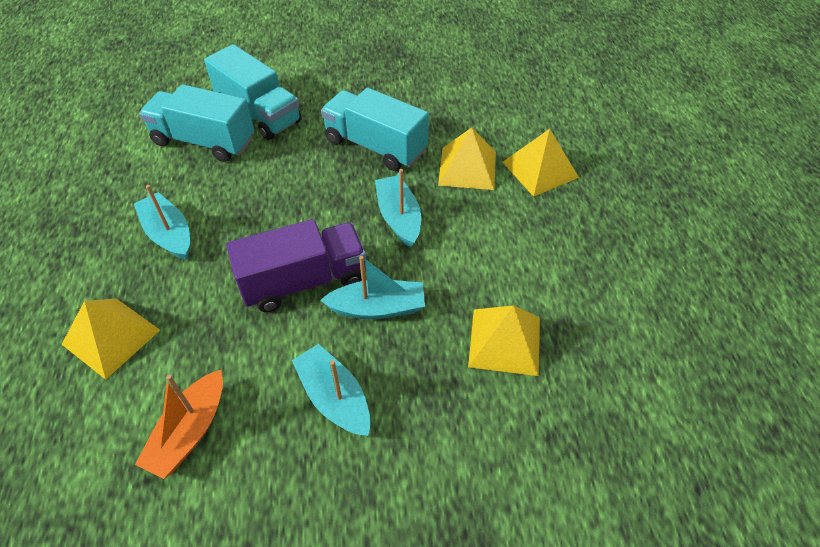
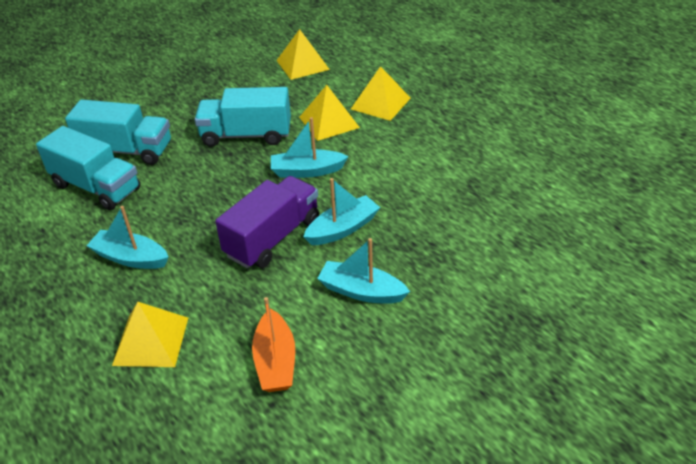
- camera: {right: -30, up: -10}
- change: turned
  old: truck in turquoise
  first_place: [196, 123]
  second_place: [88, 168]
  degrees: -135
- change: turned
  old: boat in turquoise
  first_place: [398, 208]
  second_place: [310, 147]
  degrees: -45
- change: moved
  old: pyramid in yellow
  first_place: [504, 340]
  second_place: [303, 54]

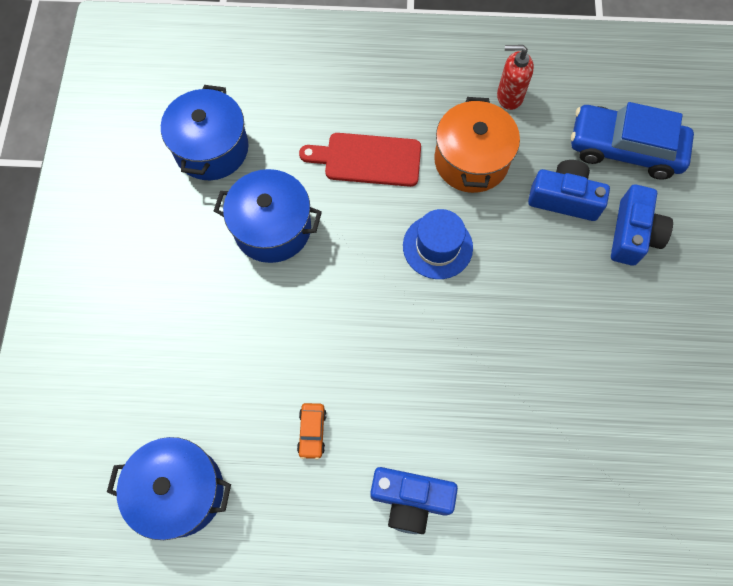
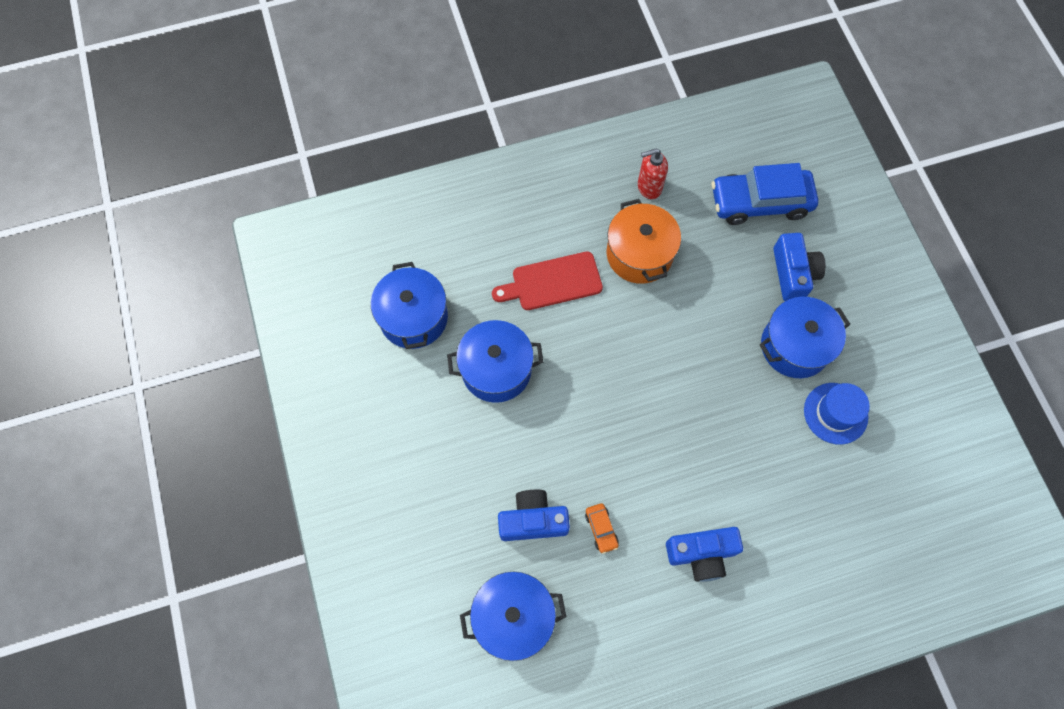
- camera: {right: -20, up: 0}
- change: moved
  old: camera in blue
  first_place: [569, 190]
  second_place: [534, 515]
- change: moved
  old: hat in blue
  first_place: [438, 244]
  second_place: [837, 414]
- change: added
  new: pot in blue
  second_place: [805, 337]

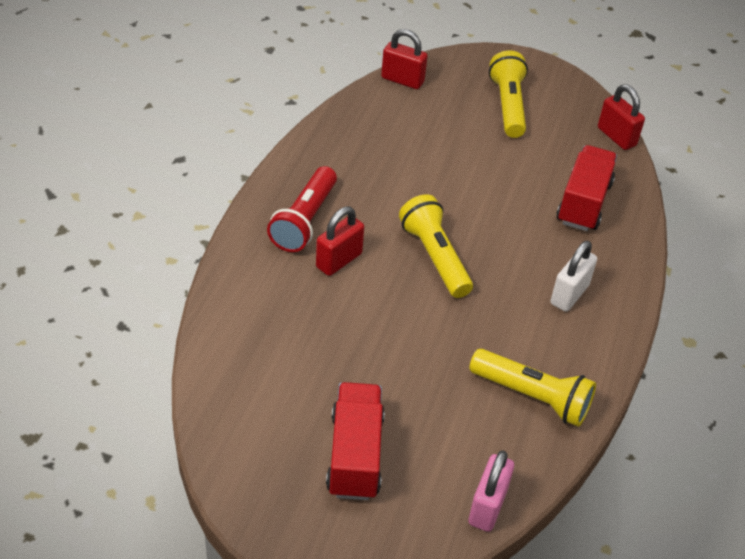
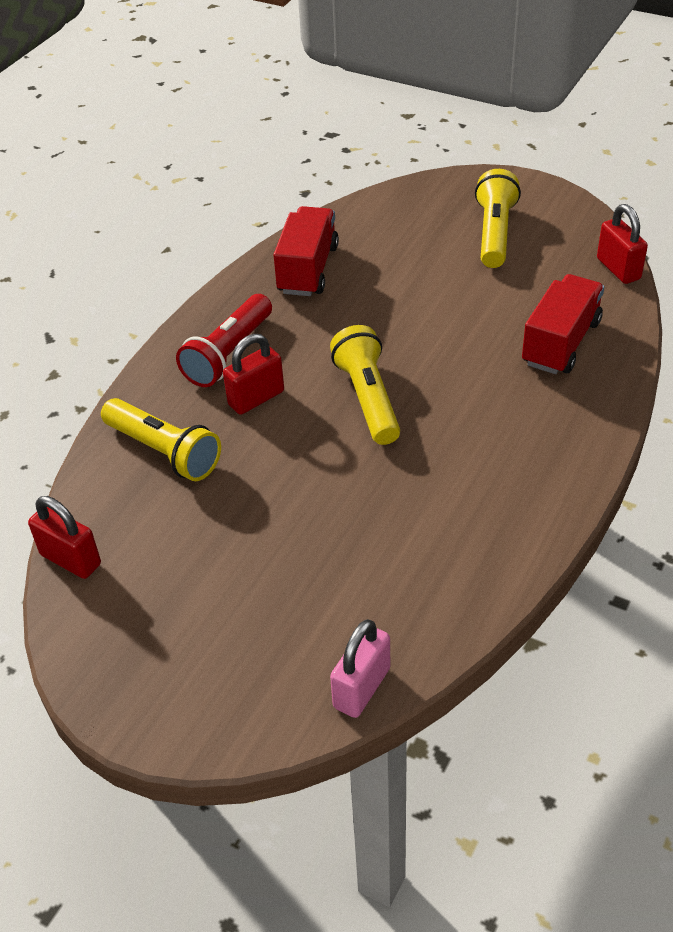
- camera: {right: 15, up: 0}
- change: moved
  old: padlock in red
  first_place: [404, 59]
  second_place: [64, 537]
- change: removed
  old: padlock in white
  first_place: [573, 276]
- change: moved
  old: flashlight in yellow
  first_place: [532, 388]
  second_place: [161, 439]
- change: moved
  old: truck in red
  first_place: [355, 441]
  second_place: [306, 251]

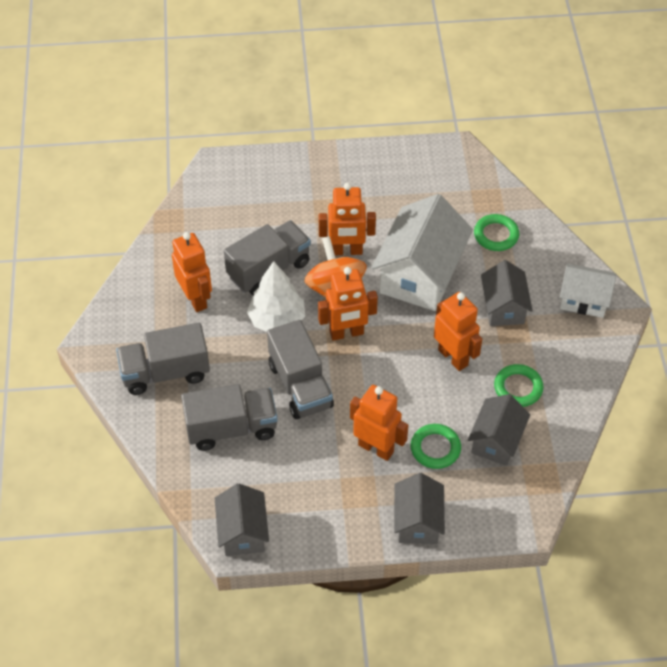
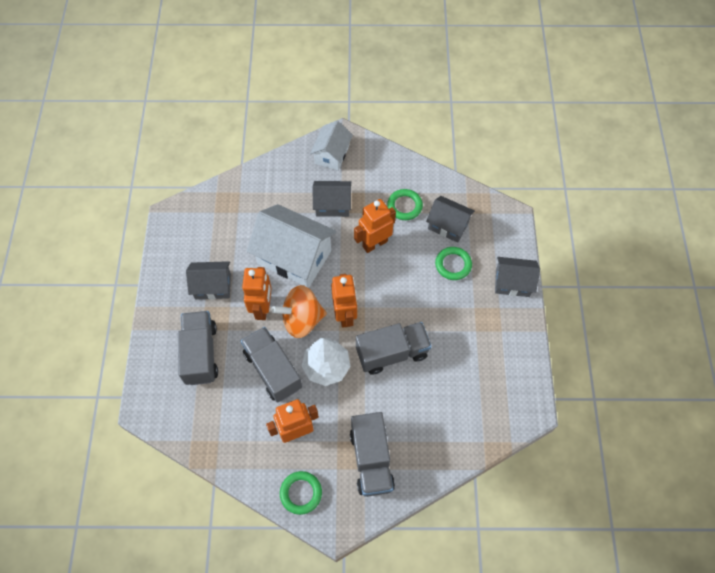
- camera: {right: -85, up: 10}
- change: moved
  old: ring in green
  first_place: [496, 232]
  second_place: [301, 493]
- change: moved
  old: truck in grey
  first_place: [229, 417]
  second_place: [198, 348]
- change: removed
  old: robot in orange
  first_place: [379, 423]
- change: moved
  old: house in grey
  first_place: [242, 519]
  second_place: [208, 280]

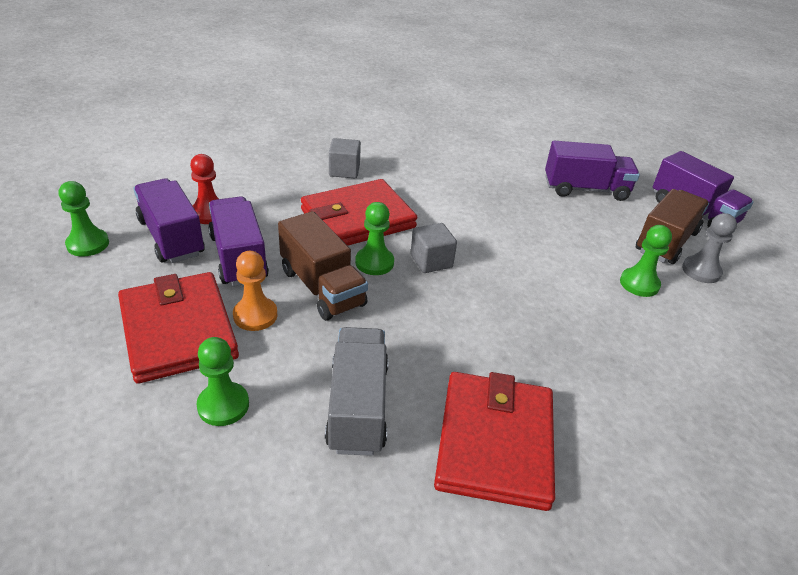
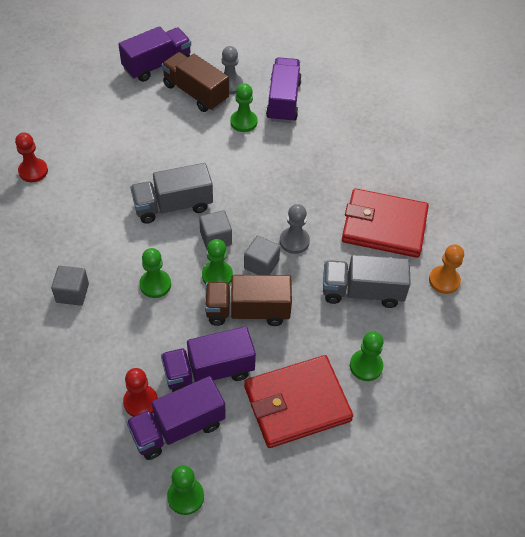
- camera: {right: -85, up: 15}
- change: moved
  old: truck in purple
  first_place: [592, 171]
  second_place: [284, 90]
- change: replaced
  old: wallet in red
  new: pawn in green
  first_place: [359, 212]
  second_place: [155, 273]
- change: turned
  old: truck in brown
  first_place: [323, 266]
  second_place: [248, 300]
  degrees: -150
- change: moved
  old: pawn in orange
  first_place: [255, 291]
  second_place: [446, 269]
- change: added
  new: pawn in red
  second_place: [31, 157]
- change: added
  new: truck in grey
  second_place: [171, 193]
- change: added
  new: pawn in grey
  second_place: [295, 229]
- change: added
  new: cube in grey
  second_place: [262, 255]

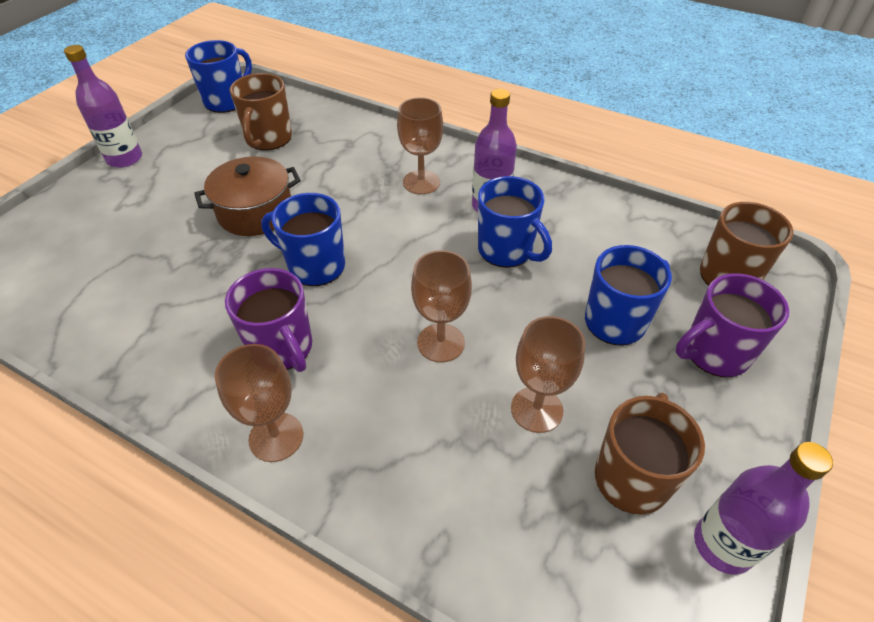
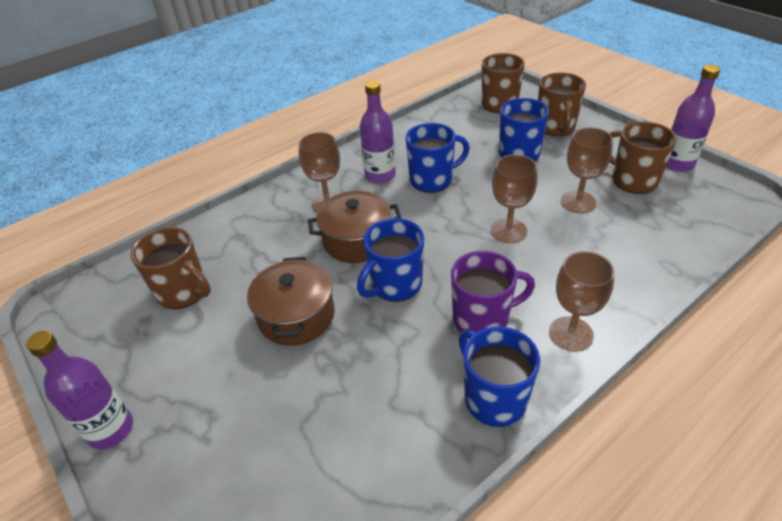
- camera: {right: -65, up: -5}
- change: moved
  old: mug in blue
  first_place: [218, 76]
  second_place: [499, 376]
- change: recoloured
  old: mug in purple
  new: mug in brown
  first_place: [732, 325]
  second_place: [562, 104]
- change: added
  new: pot in brown
  second_place: [354, 227]

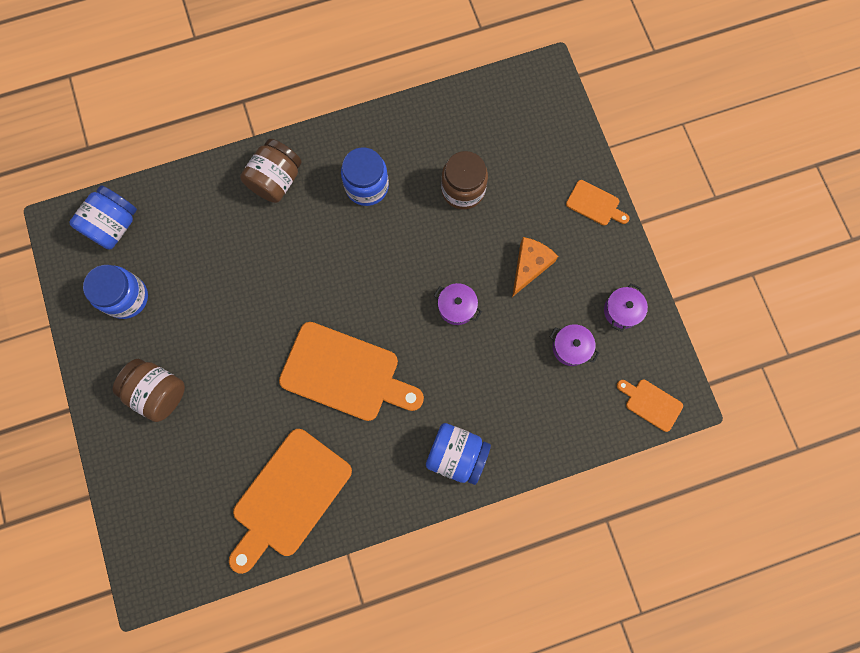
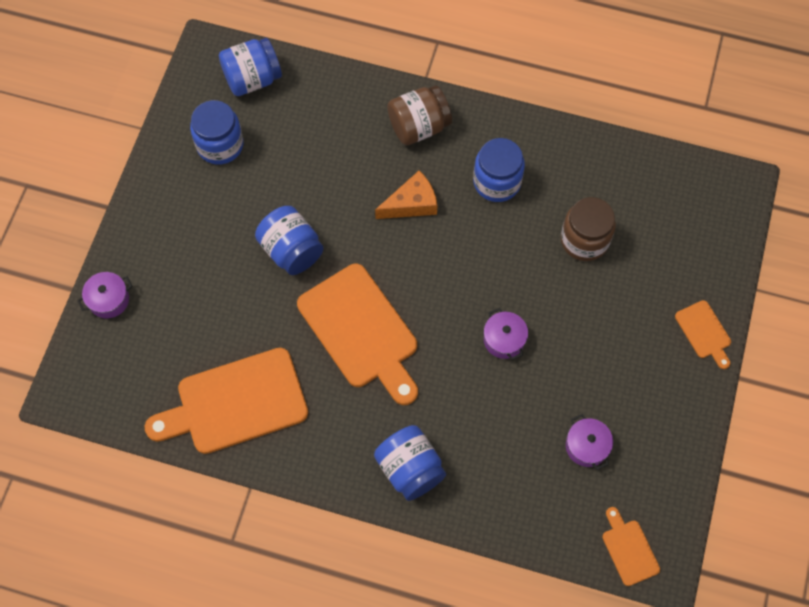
- camera: {right: 35, up: -10}
- change: moved
  old: cheese in orange
  first_place: [535, 267]
  second_place: [406, 195]
- change: moved
  old: pot in purple
  first_place: [626, 307]
  second_place: [104, 295]
- change: removed
  old: jar in brown
  first_place: [148, 390]
- change: added
  new: jar in blue
  second_place: [289, 240]

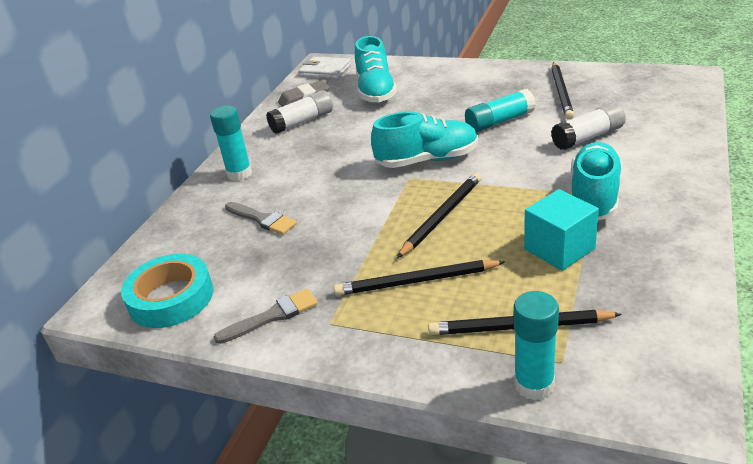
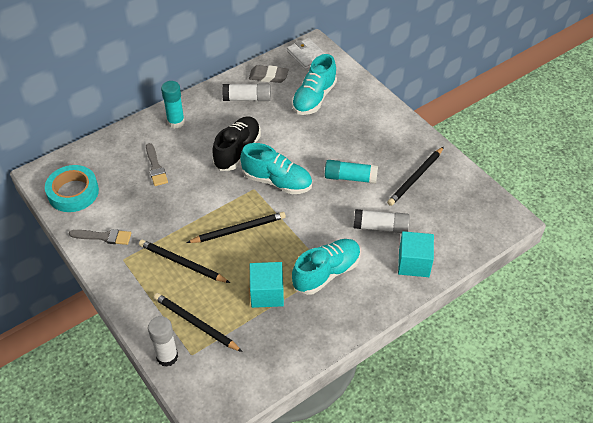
- camera: {right: 30, up: 15}
- change: recoloured
  old: glue stick in turquoise
  new: glue stick in white
  first_place: [536, 346]
  second_place: [163, 341]
- change: added
  new: shoe in black
  second_place: [236, 143]
- change: added
  new: cube in turquoise
  second_place: [416, 254]

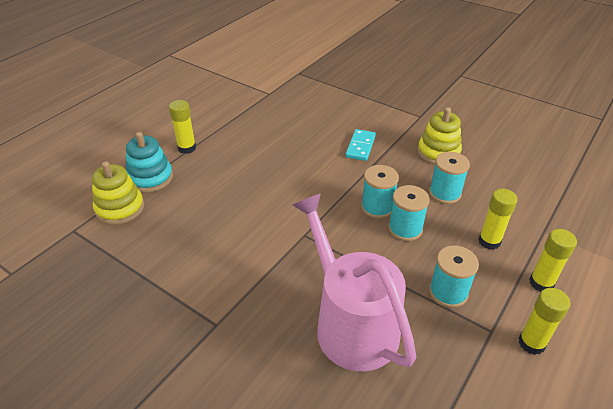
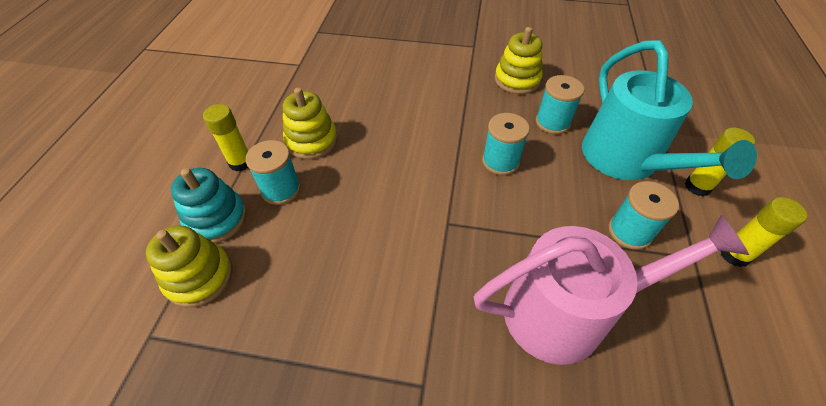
- camera: {right: -25, up: 10}
- change: removed
  old: domino in turquoise
  first_place: [360, 145]
- change: moved
  old: spool in turquoise
  first_place: [409, 213]
  second_place: [273, 172]
- change: replaced
  old: glue stick in yellow
  new: watering can in turquoise
  first_place: [498, 219]
  second_place: [669, 110]
- change: turned
  old: watering can in pink
  first_place: [354, 283]
  second_place: [611, 290]
  degrees: 135
- change: added
  new: stacking toy in yellow
  second_place: [310, 123]

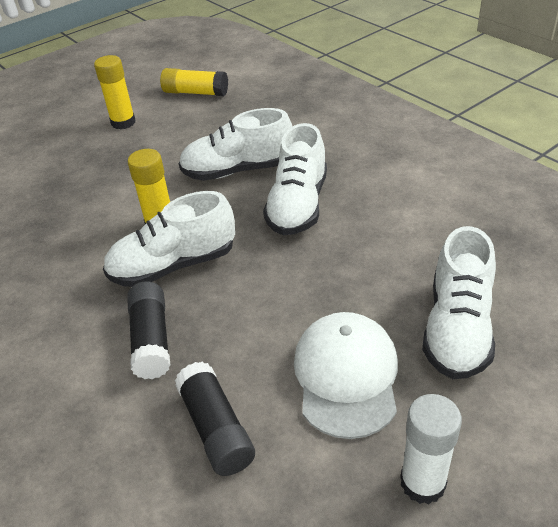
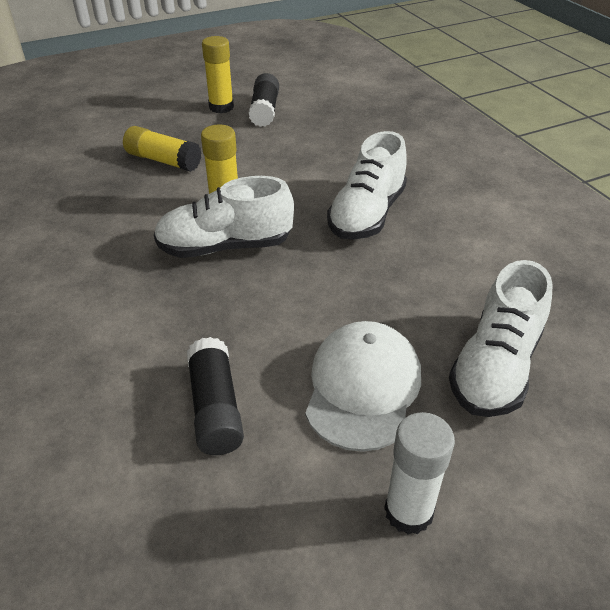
- camera: {right: 10, up: 0}
- change: moved
  old: glue stick in yellow
  first_place: [194, 82]
  second_place: [162, 149]
- change: removed
  old: shoe in white
  first_place: [236, 144]
- change: moved
  old: glue stick in black
  first_place: [148, 330]
  second_place: [263, 100]

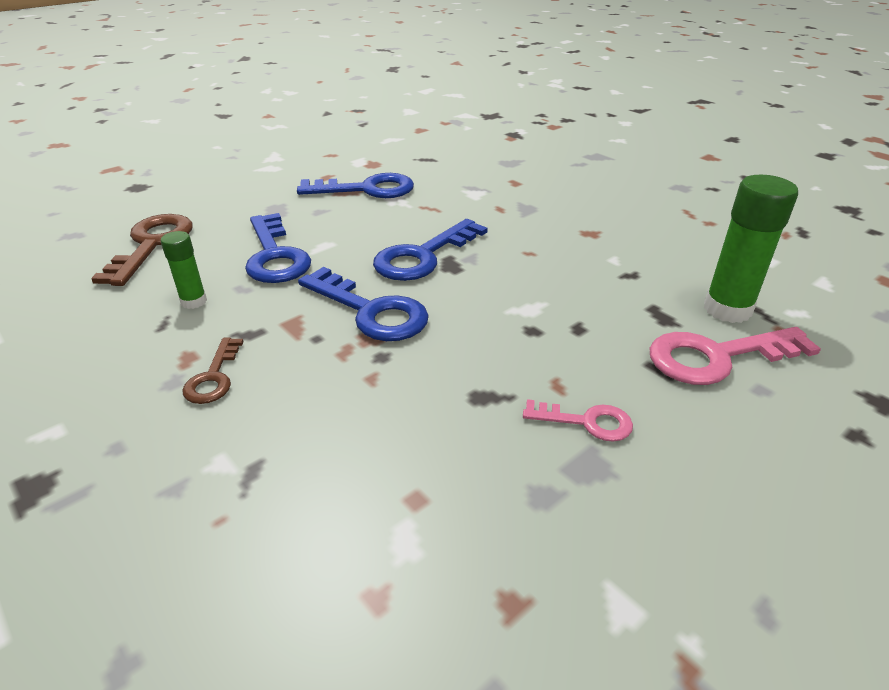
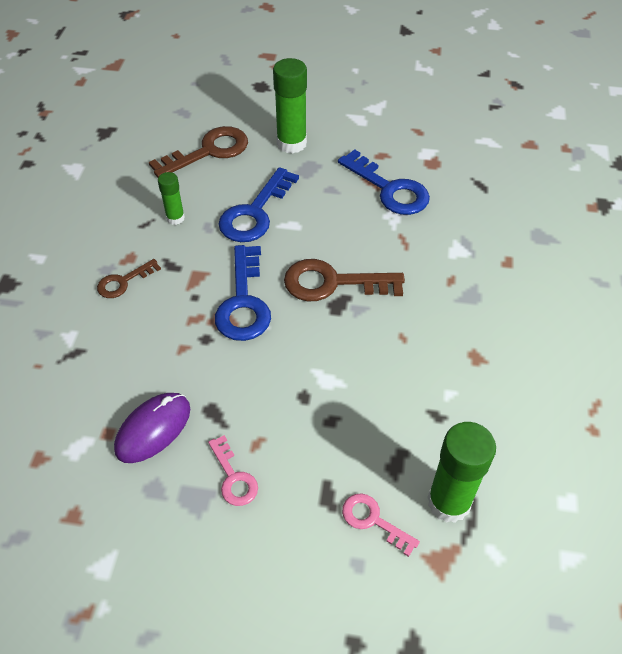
- camera: {right: 50, up: 15}
- change: recoloured
  old: key in blue
  new: key in brown
  first_place: [430, 250]
  second_place: [344, 280]
- change: resized
  old: key in pink
  first_place: [735, 356]
  second_place: [381, 525]
  factor: 0.56
- change: added
  new: glue stick in green
  second_place: [290, 106]
- change: added
  new: mouse in purple
  second_place: [152, 428]

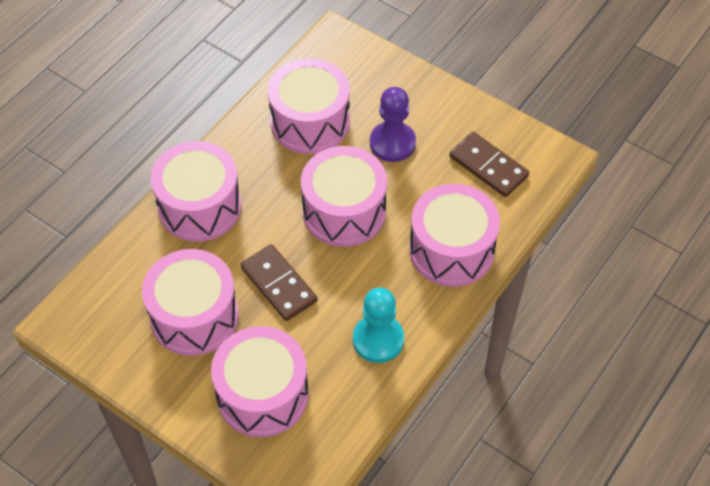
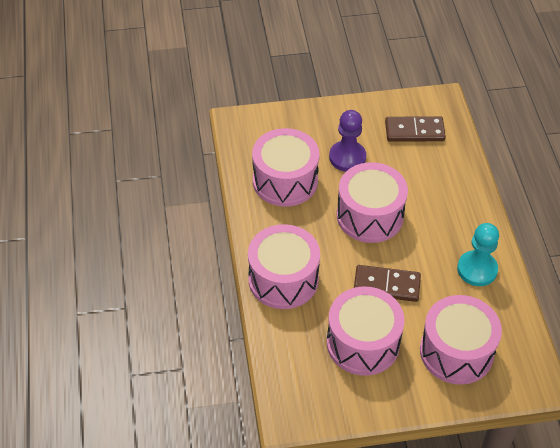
- camera: {right: -45, up: -5}
- change: removed
  old: drum in pink
  first_place: [454, 235]

